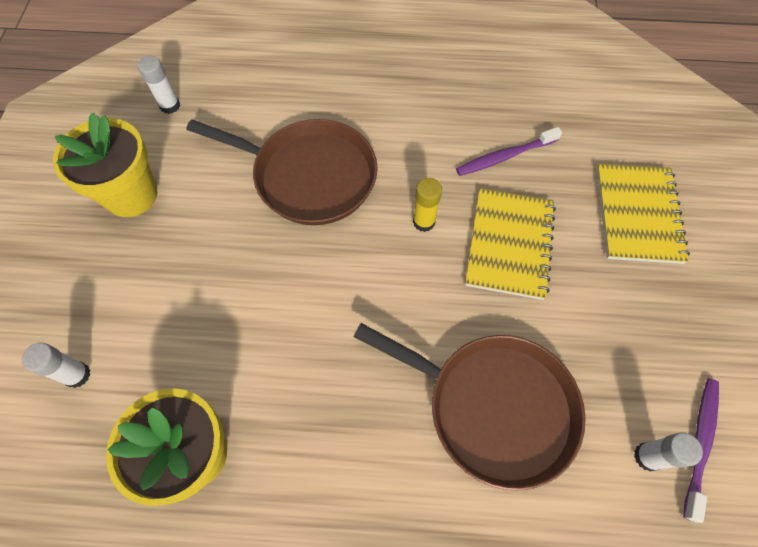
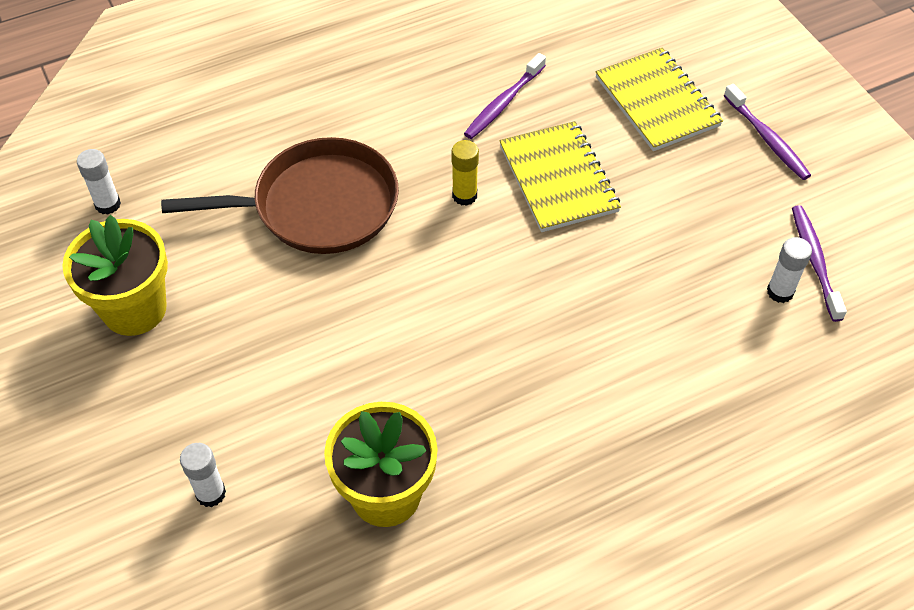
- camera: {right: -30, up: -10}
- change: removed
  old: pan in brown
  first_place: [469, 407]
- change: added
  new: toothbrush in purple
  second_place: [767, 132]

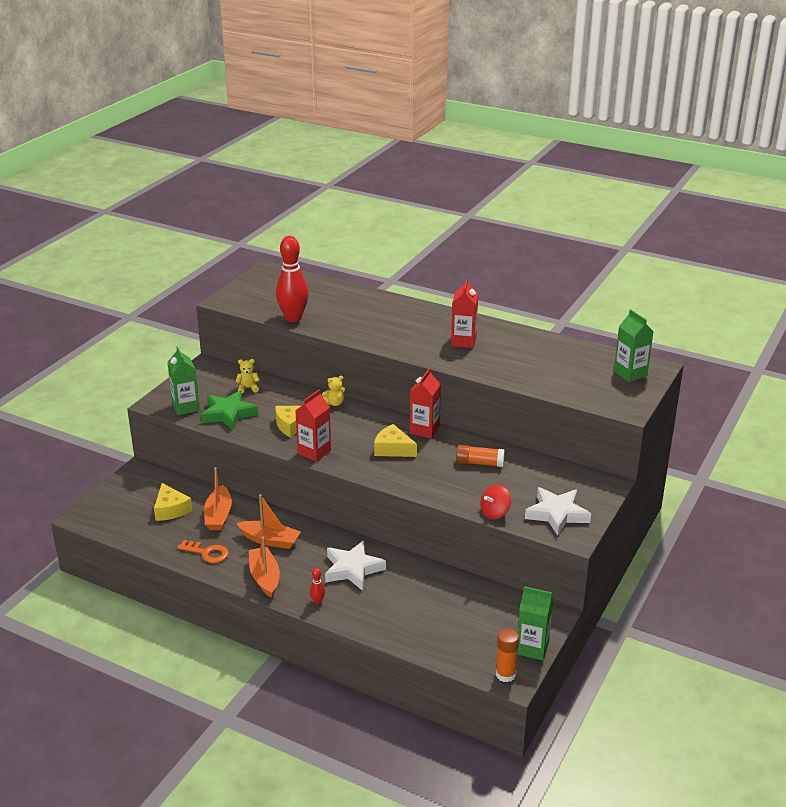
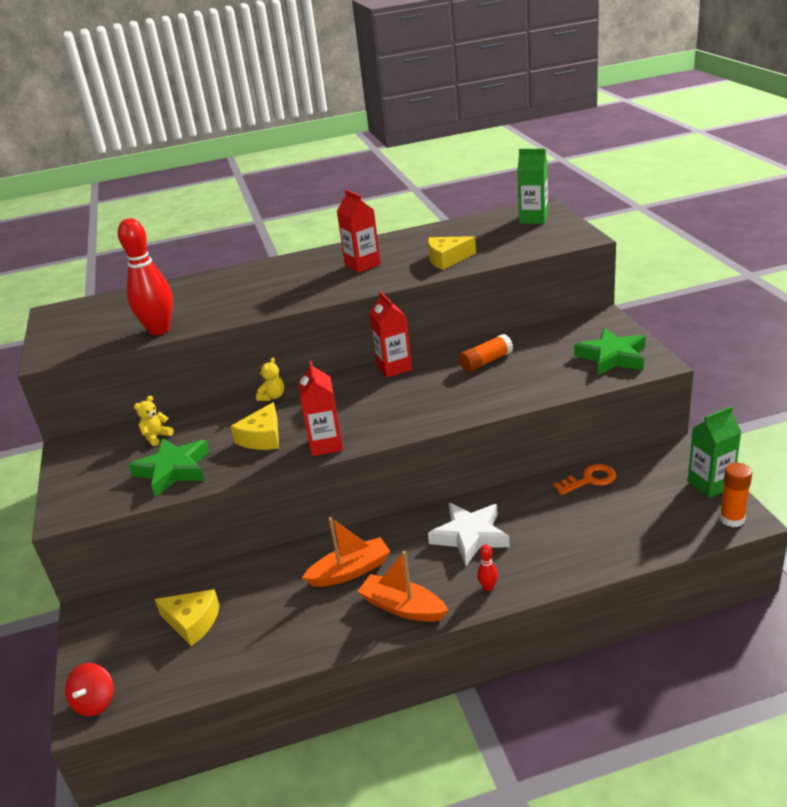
- camera: {right: -40, up: 0}
- change: removed
  old: carton in green
  first_place: [183, 381]
- change: moved
  old: cheese in yellow
  first_place: [395, 440]
  second_place: [452, 253]
- change: removed
  old: boat in orange
  first_place: [218, 498]
- change: moved
  old: spinning top in red
  first_place: [495, 502]
  second_place: [89, 690]
- change: recoloured
  old: star in white
  new: star in green
  first_place: [558, 511]
  second_place: [610, 351]
- change: moved
  old: key in orange
  first_place: [203, 551]
  second_place: [585, 479]

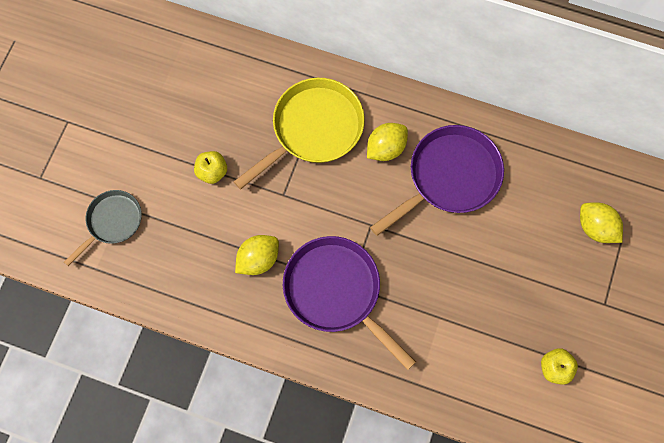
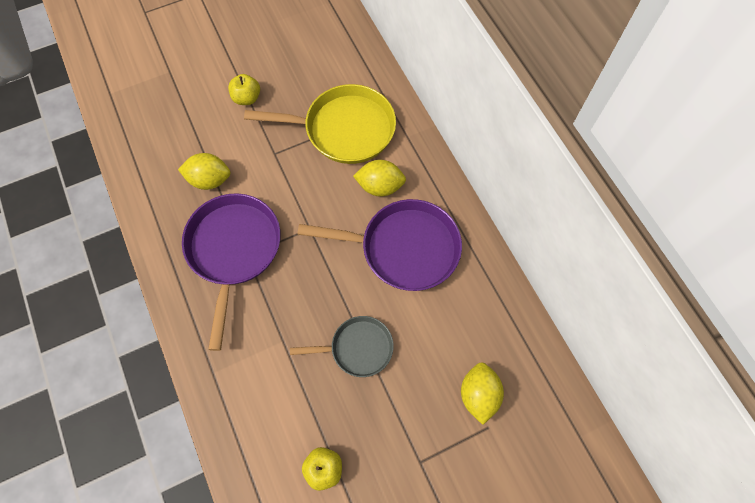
- camera: {right: 45, up: -5}
- change: moved
  old: pan in grey
  first_place: [103, 228]
  second_place: [342, 346]

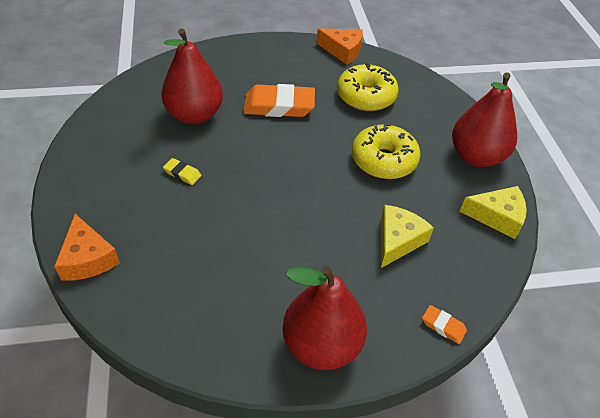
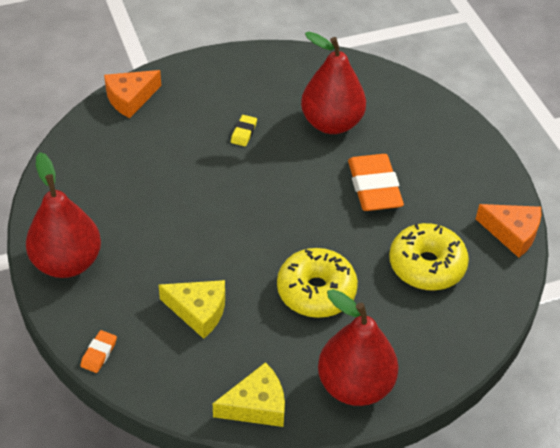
- camera: {right: 80, up: 0}
- change: turned
  old: cheese in orange
  first_place: [339, 46]
  second_place: [509, 231]
  degrees: -75
- change: turned
  old: cheese in yellow
  first_place: [493, 212]
  second_place: [249, 394]
  degrees: -105

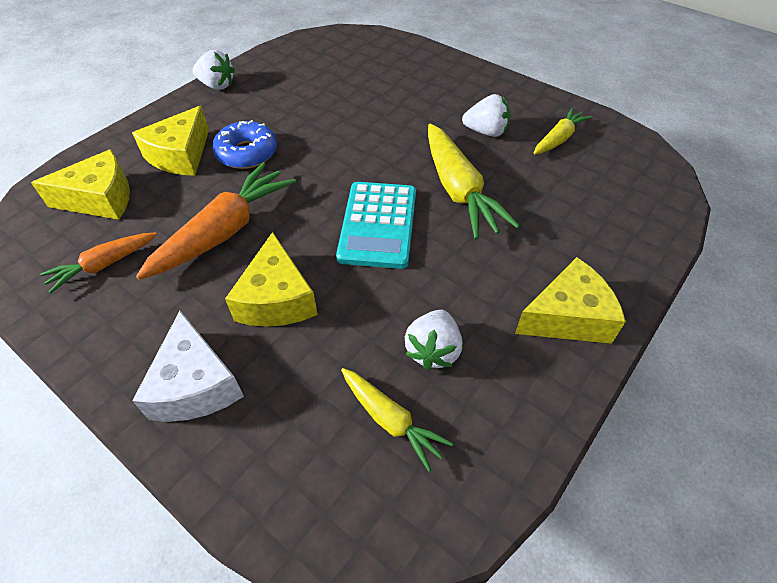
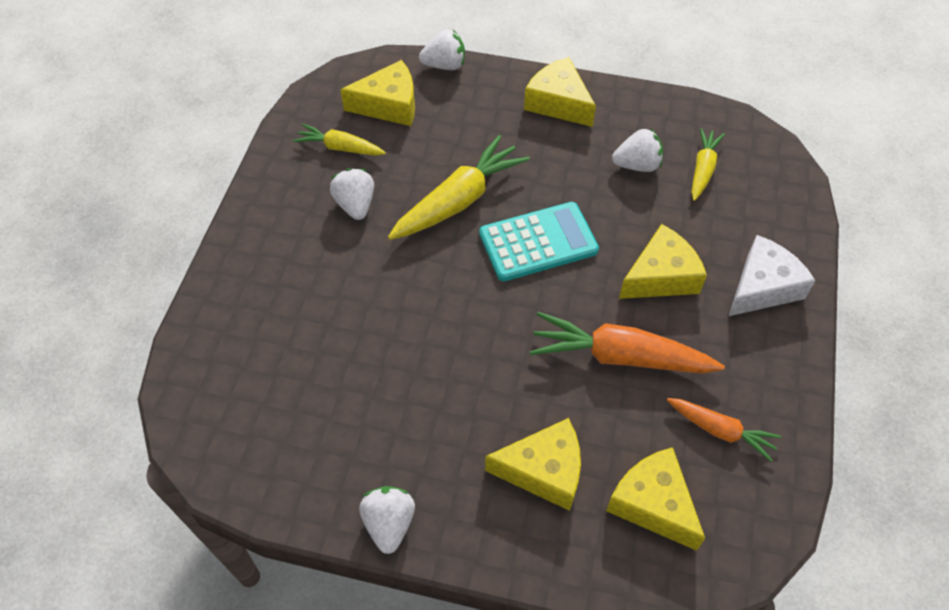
- camera: {right: -115, up: 5}
- change: removed
  old: donut in blue
  first_place: [244, 144]
- change: added
  new: strawberry in white
  second_place: [442, 50]
- change: added
  new: cheese in yellow
  second_place: [377, 93]

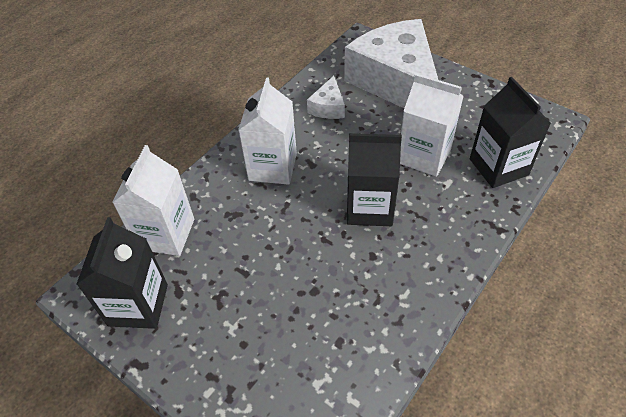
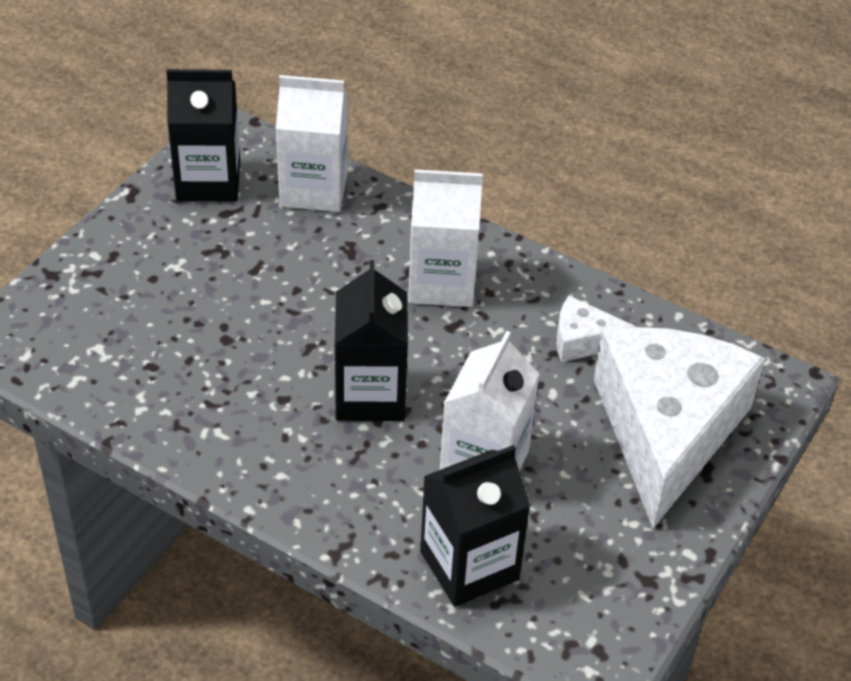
- camera: {right: 80, up: -5}
- change: turned
  old: cheese in white
  first_place: [391, 63]
  second_place: [679, 427]
  degrees: -45

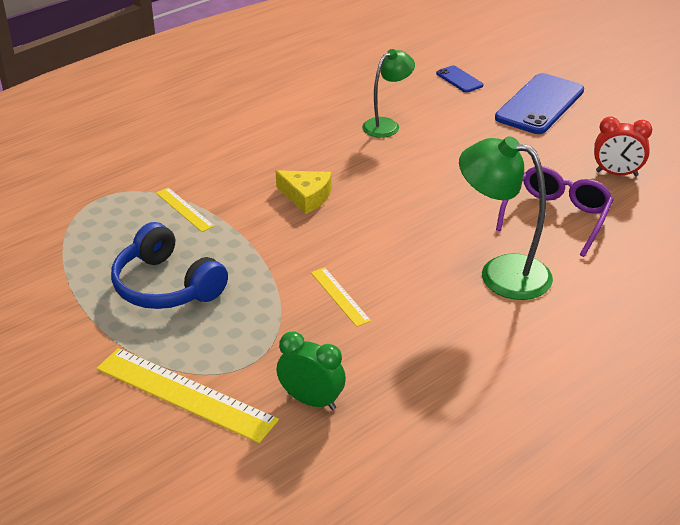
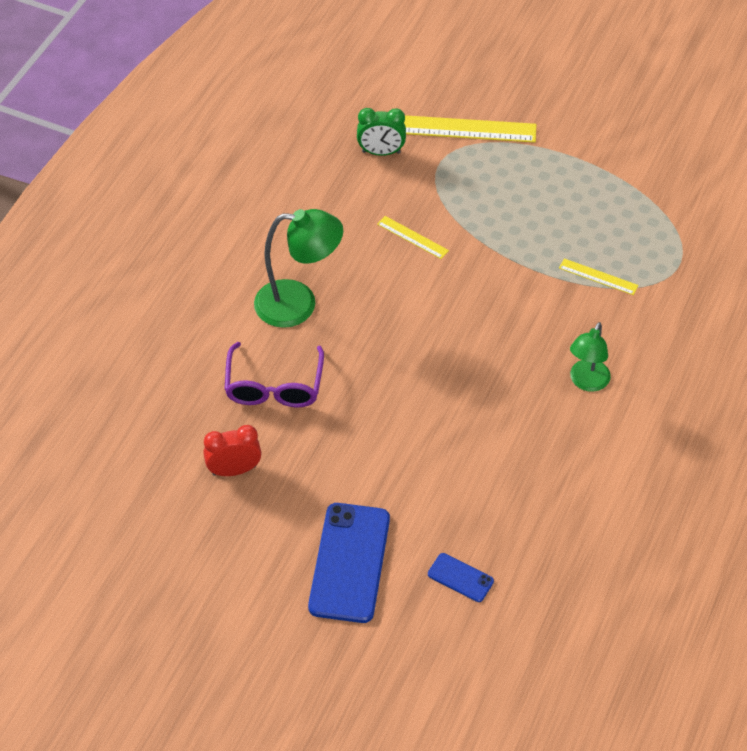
- camera: {right: 155, up: 15}
- change: moved
  old: lamp in green
  first_place: [388, 93]
  second_place: [590, 357]
- change: removed
  old: cheese in yellow
  first_place: [303, 192]
- change: removed
  old: headphones in blue
  first_place: [169, 265]

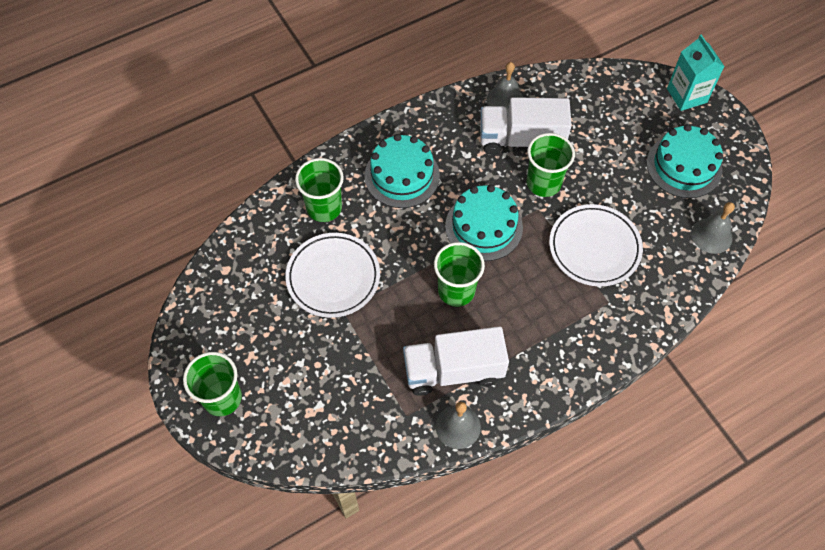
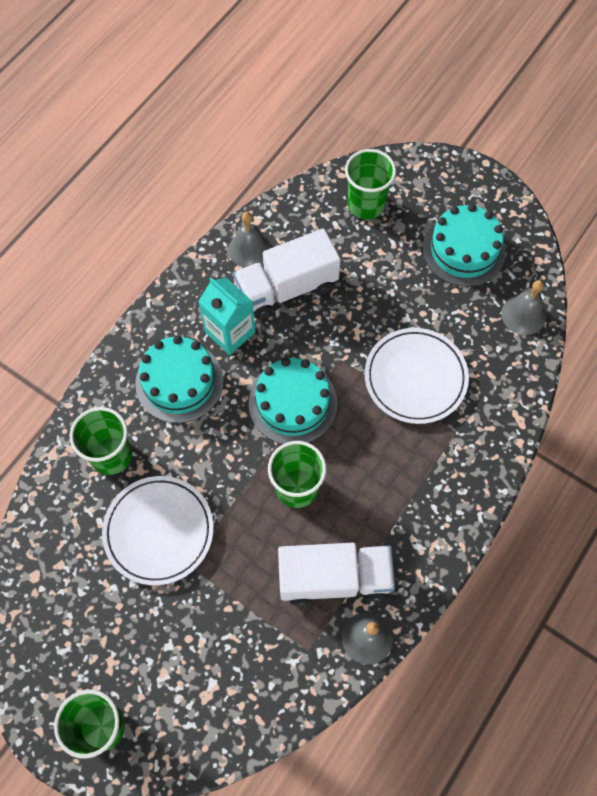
- camera: {right: -25, up: 5}
- change: moved
  old: carton in turquoise
  first_place: [696, 72]
  second_place: [227, 316]
- change: moved
  old: cup in green
  first_place: [551, 165]
  second_place: [370, 184]
- change: turned
  old: truck in white
  first_place: [456, 361]
  second_place: [336, 574]
  degrees: -150

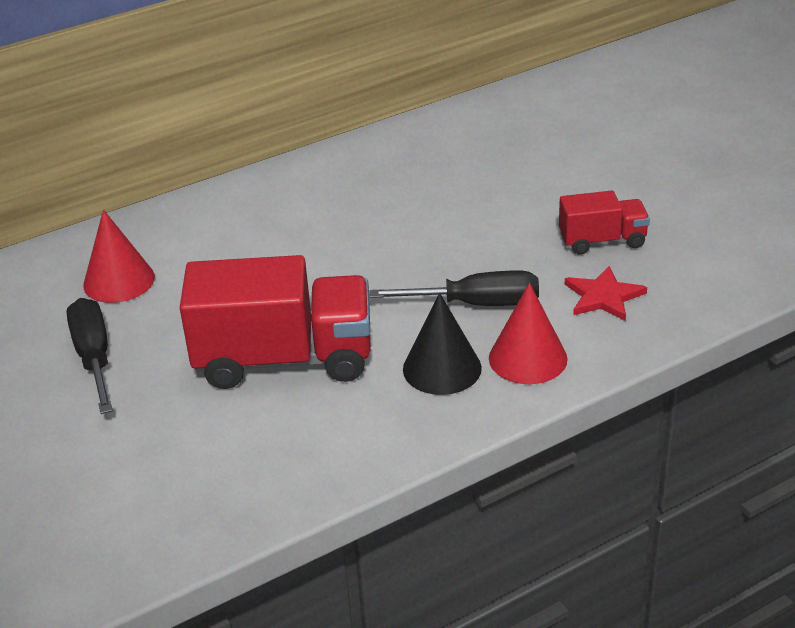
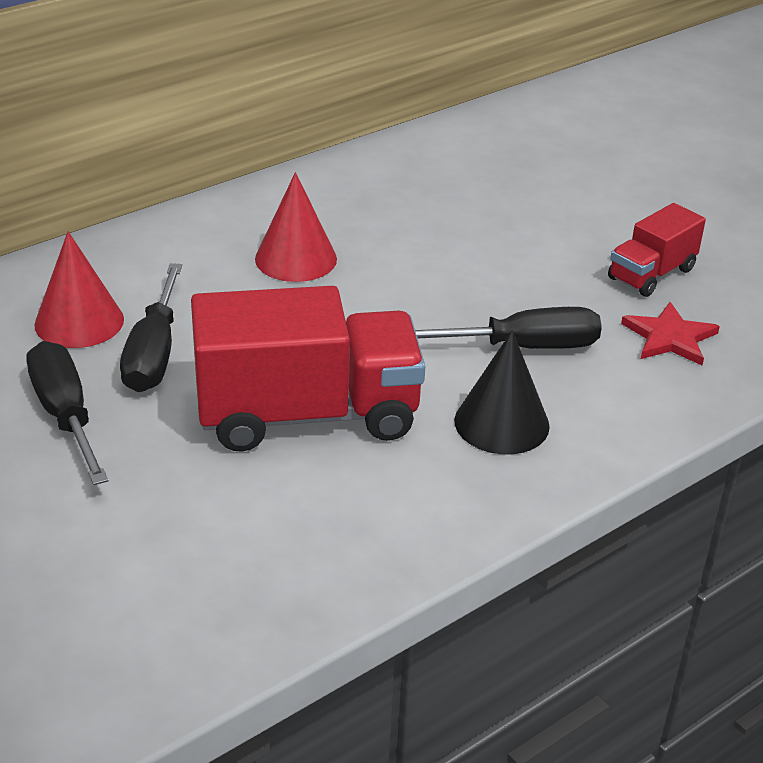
- camera: {right: -10, up: 0}
- change: turned
  old: truck in red
  first_place: [604, 223]
  second_place: [657, 250]
  degrees: 150
- change: moved
  old: cone in red
  first_place: [528, 333]
  second_place: [296, 227]
- change: added
  new: screwdriver in black
  second_place: [151, 327]

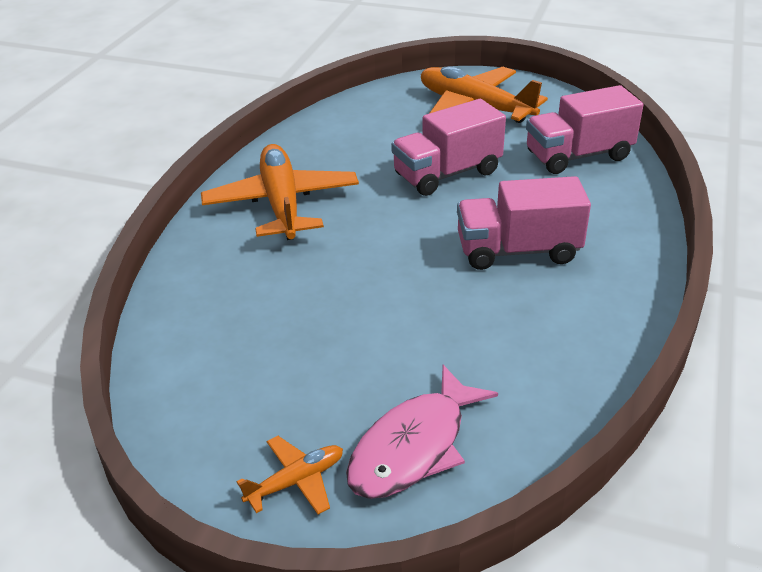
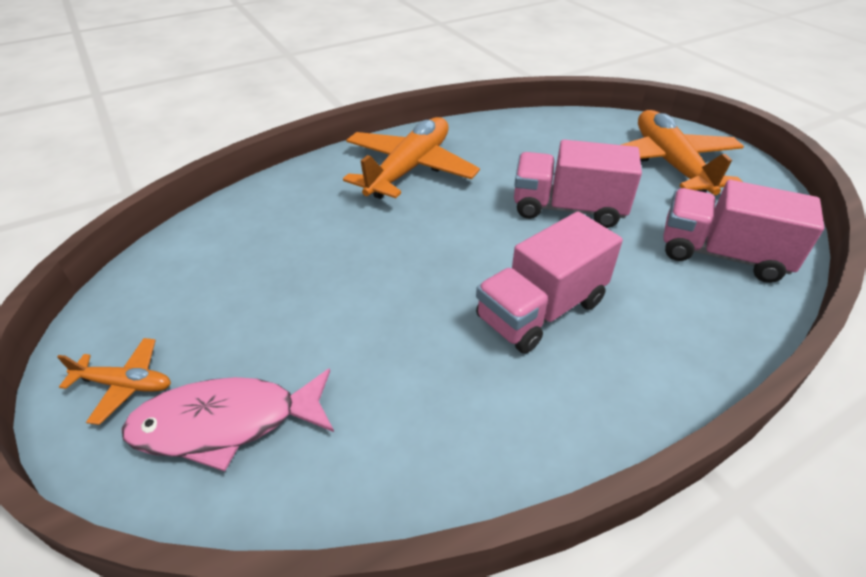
- camera: {right: 40, up: 5}
- change: turned
  old: truck in pink
  first_place: [524, 223]
  second_place: [549, 282]
  degrees: -75

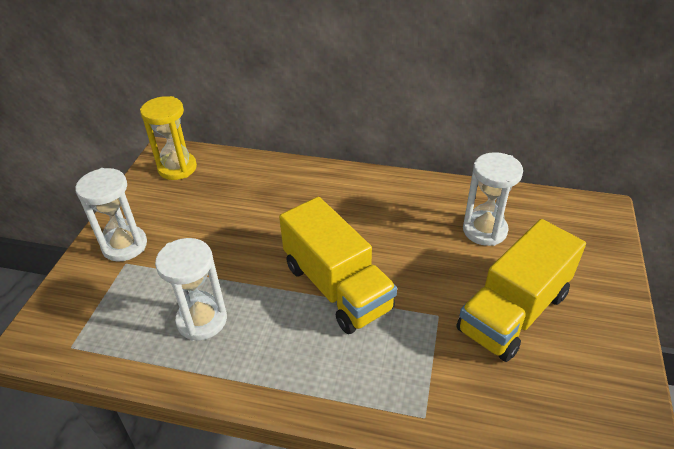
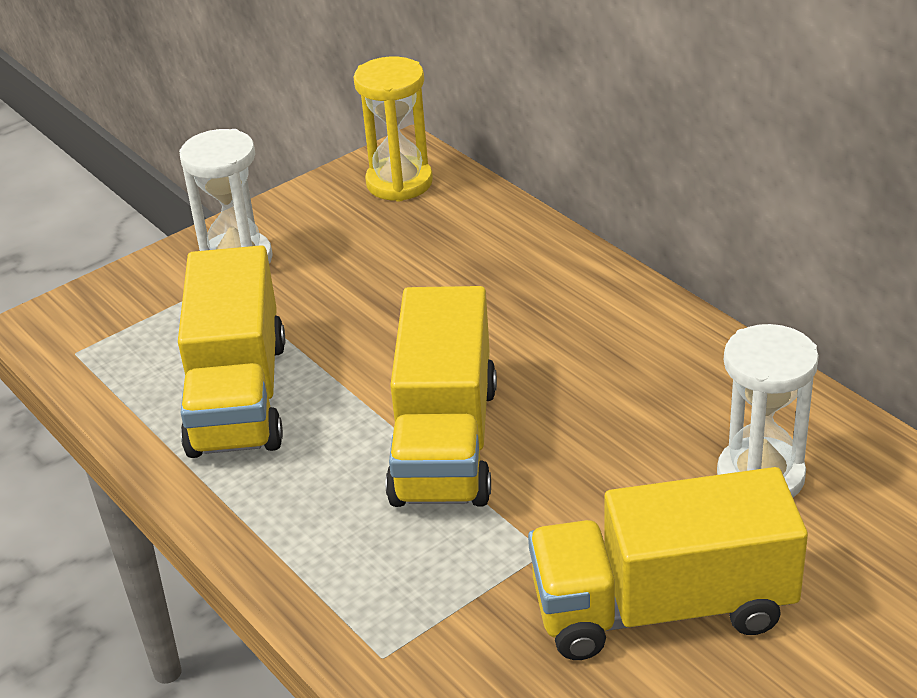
- camera: {right: 40, up: -5}
- change: replaced
  old: hourglass in white
  new: truck in yellow
  first_place: [191, 289]
  second_place: [231, 351]

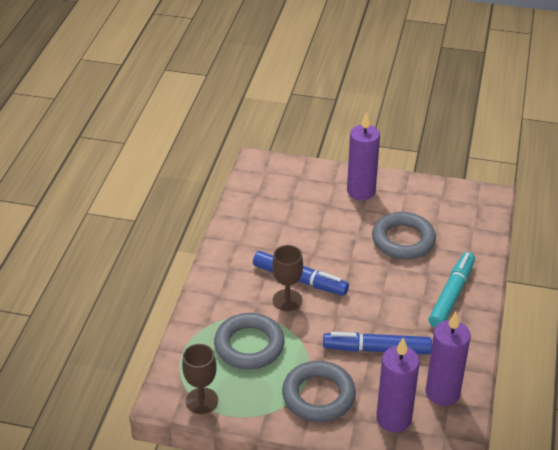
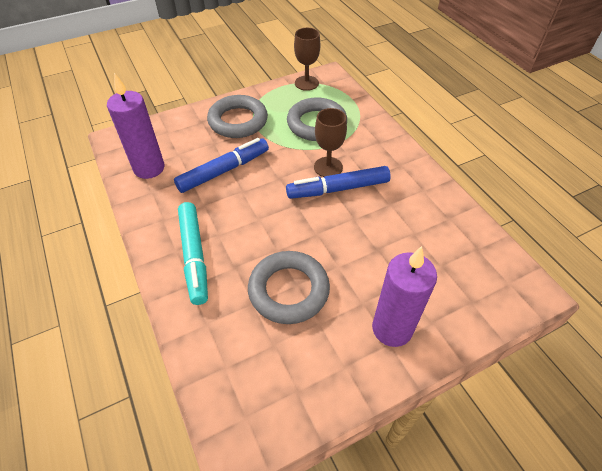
- camera: {right: 140, up: 10}
- change: removed
  old: candle in purple
  first_place: [398, 384]

